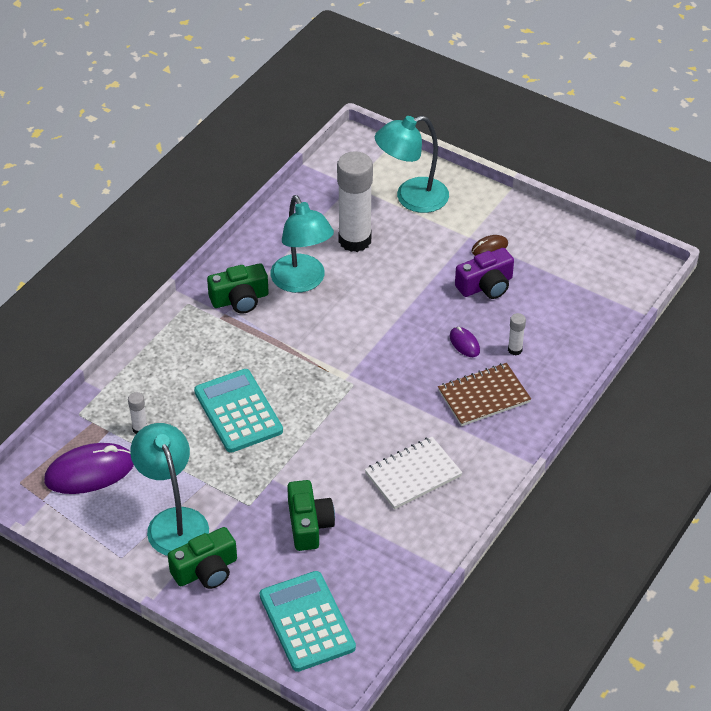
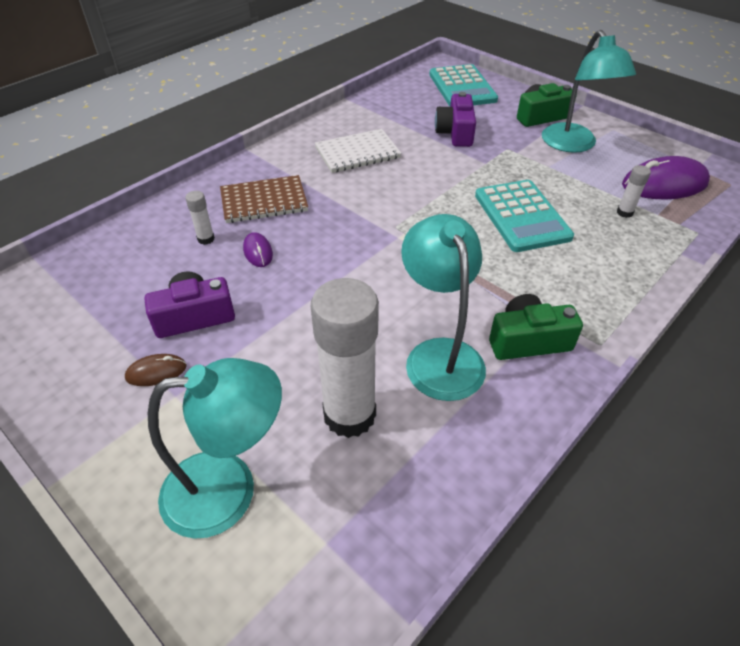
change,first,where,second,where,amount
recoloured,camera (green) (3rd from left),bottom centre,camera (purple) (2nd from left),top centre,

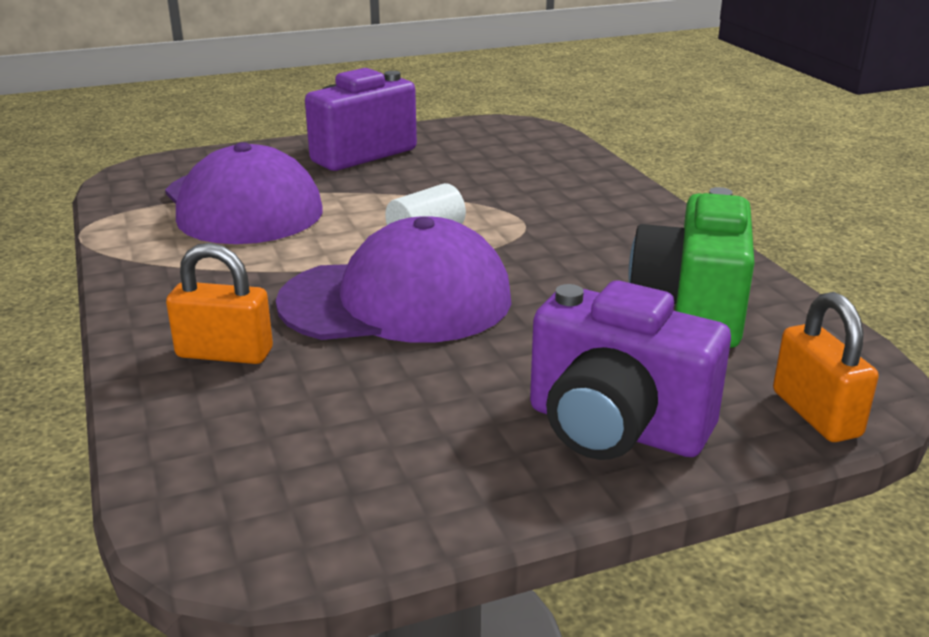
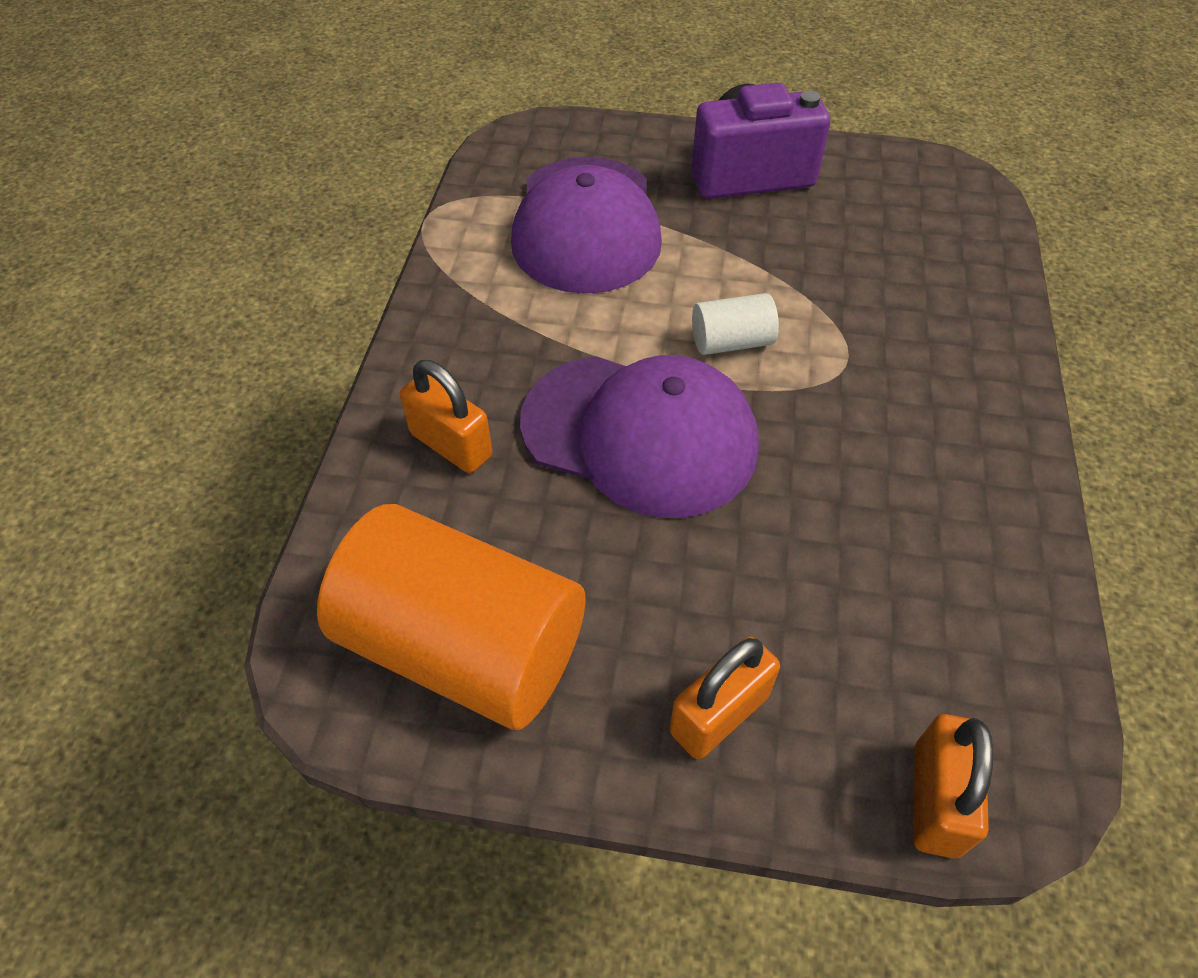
change,first,where,second,where,amount
removed,camera (green),middle right,,,
replaced,camera (purple) (2nd from left),middle right,padlock (orange) (2nd from left),bottom centre,
added,,,cylinder (orange),centre,

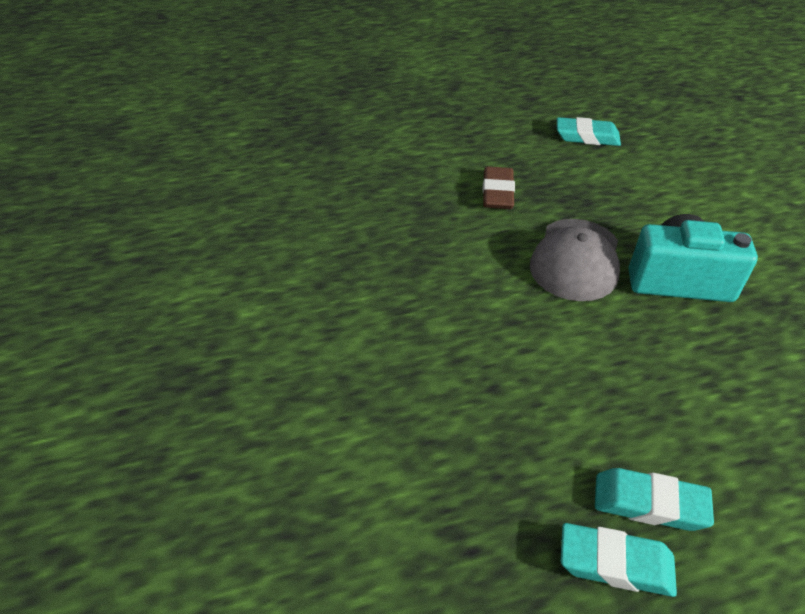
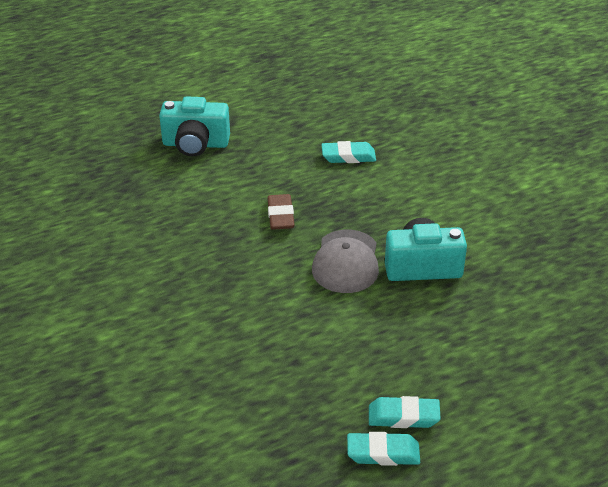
change,first,where,second,where,amount
added,,,camera (turquoise) (1st from left),top left,

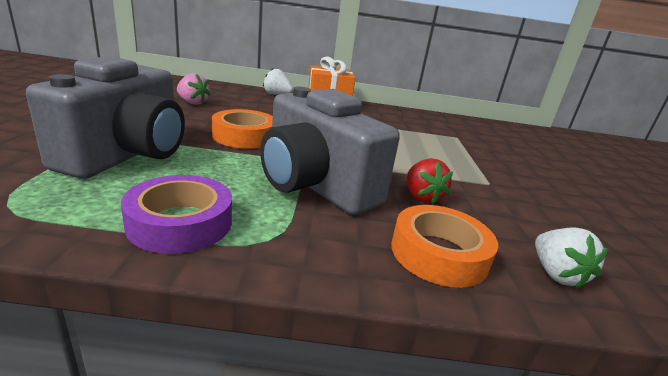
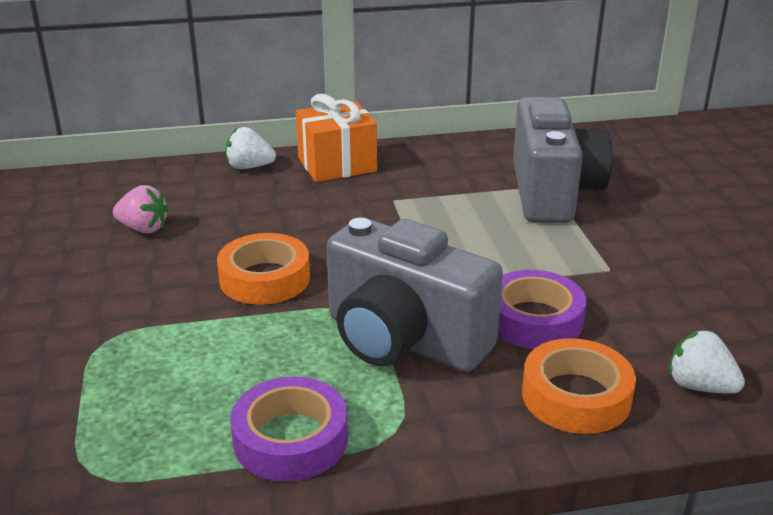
change,first,where,second,where,amount
moved,camera (grey) (1st from left in the first image),top left,camera (grey) (2nd from left),top right,
replaced,strawberry (red),centre,tape (purple) (2nd from left),middle right,
turned,strawberry (white) (2nd from left),bottom right,,bottom right,150 degrees clockwise

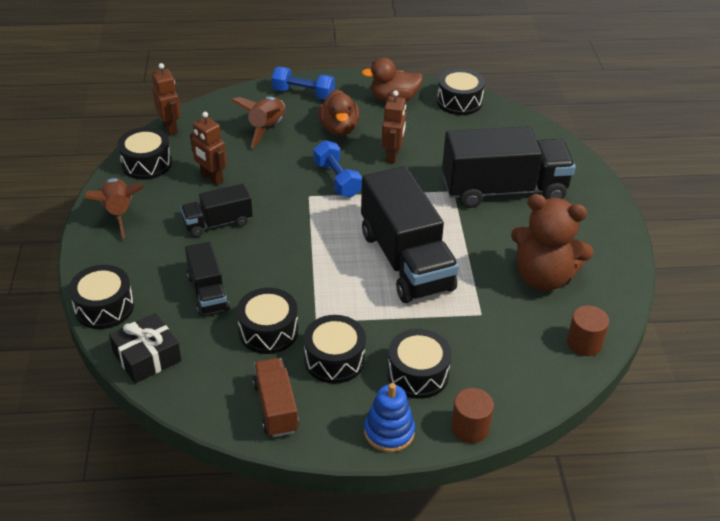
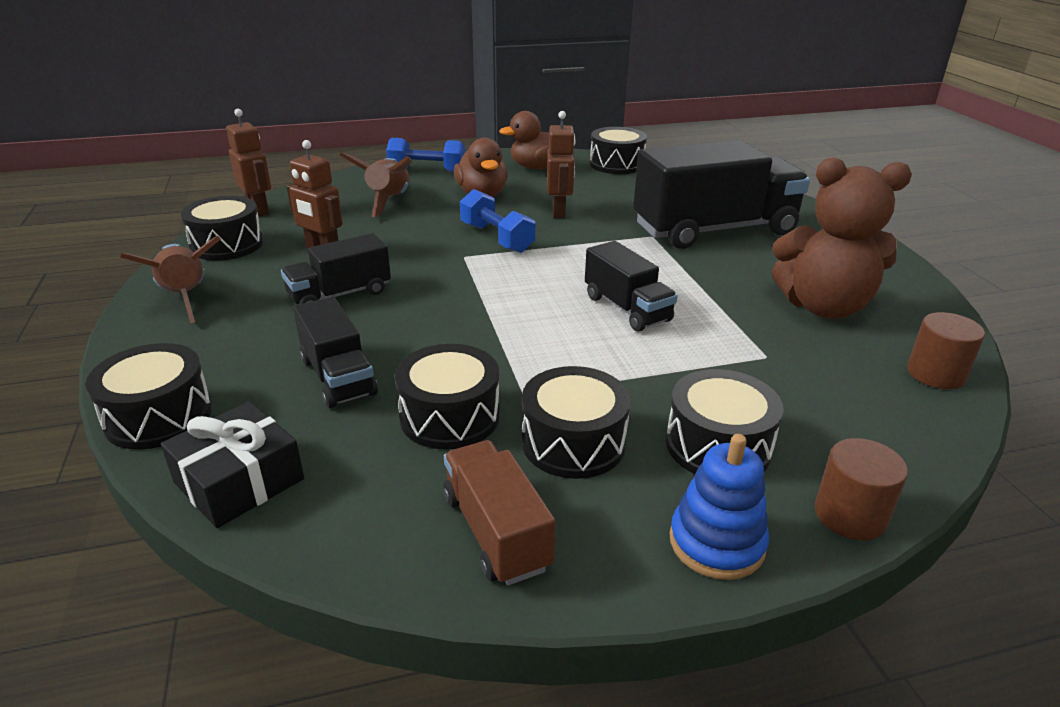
change,first,where,second,where,amount
resized,truck (black) (3rd from left),centre,,centre,x0.52

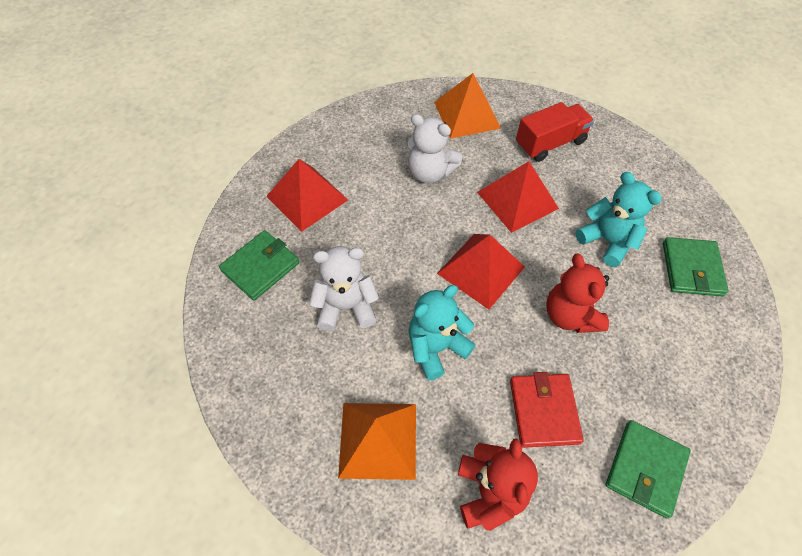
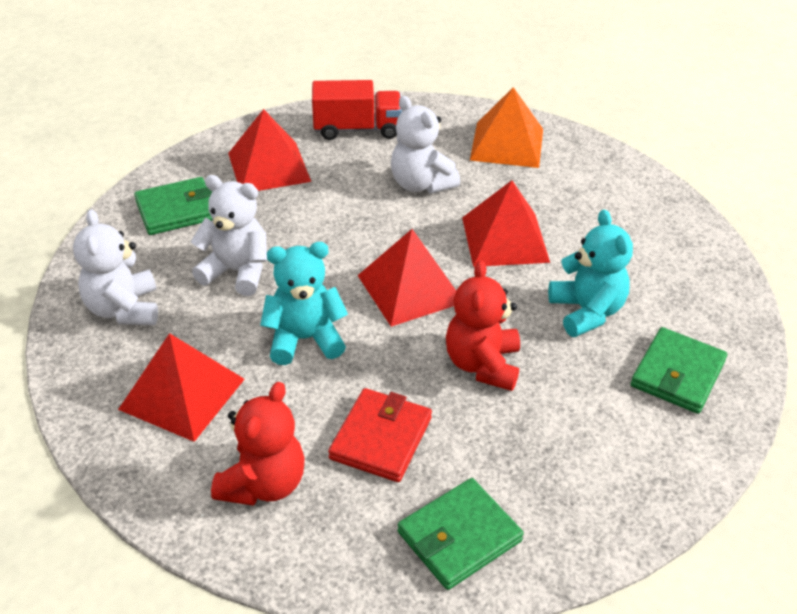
change,first,where,second,where,amount
moved,truck (red),top right,,top centre,
recoloured,pyramid (orange) (1st from left),bottom centre,pyramid (red) (1st from left),middle left,
added,,,teddy bear (white) (1st from left),middle left,

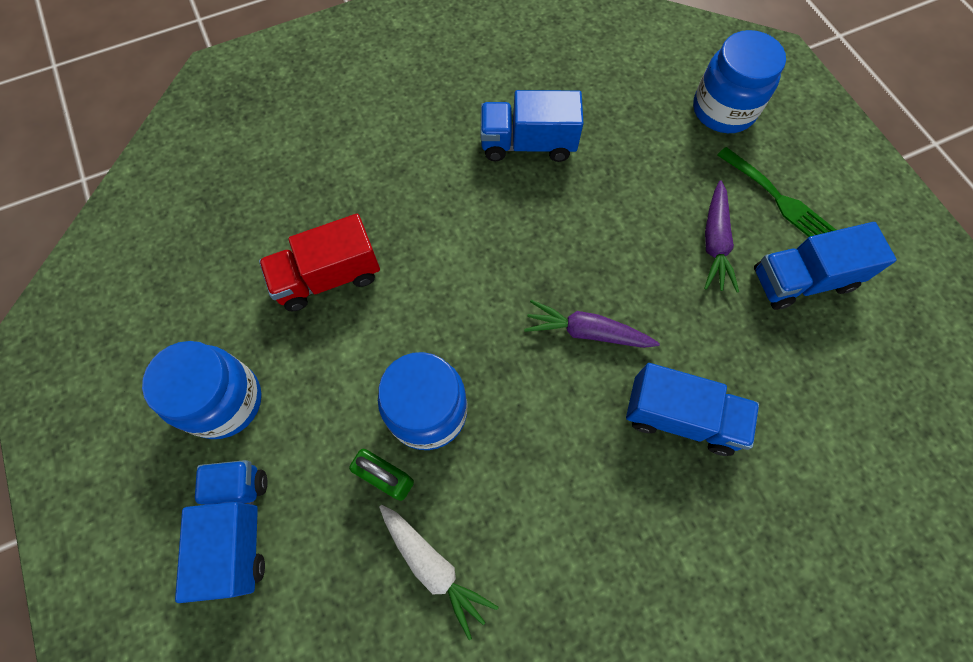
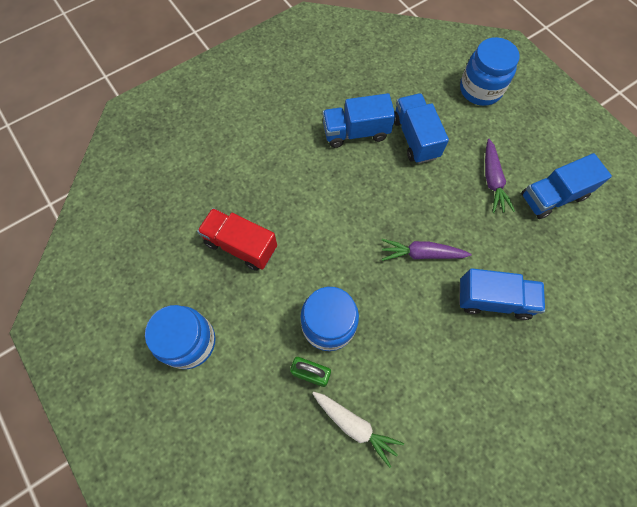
change,first,where,second,where,amount
removed,fork (green),top right,,,
turned,truck (red),middle left,,centre,60 degrees clockwise
moved,truck (blue) (1st from left in the first image),bottom left,truck (blue) (2nd from left),top centre,

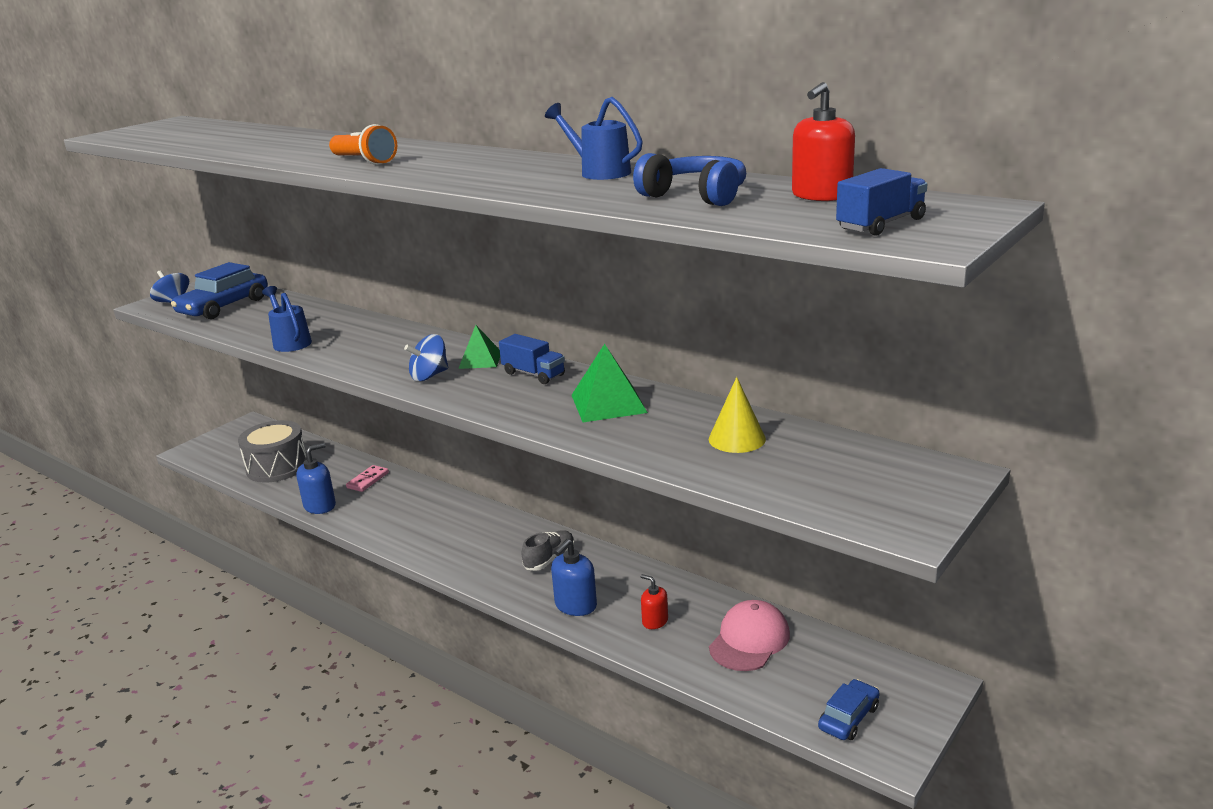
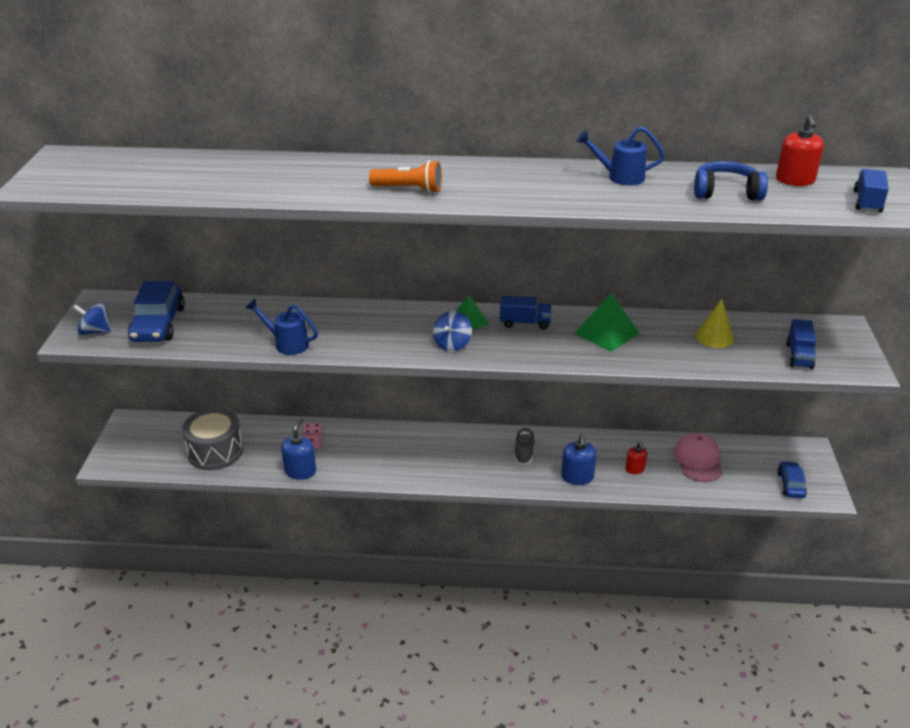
change,first,where,second,where,amount
turned,soap dispenser (red) (1st from left),bottom centre,,middle right,120 degrees counterclockwise
added,,,truck (blue) (2nd from left),middle right,

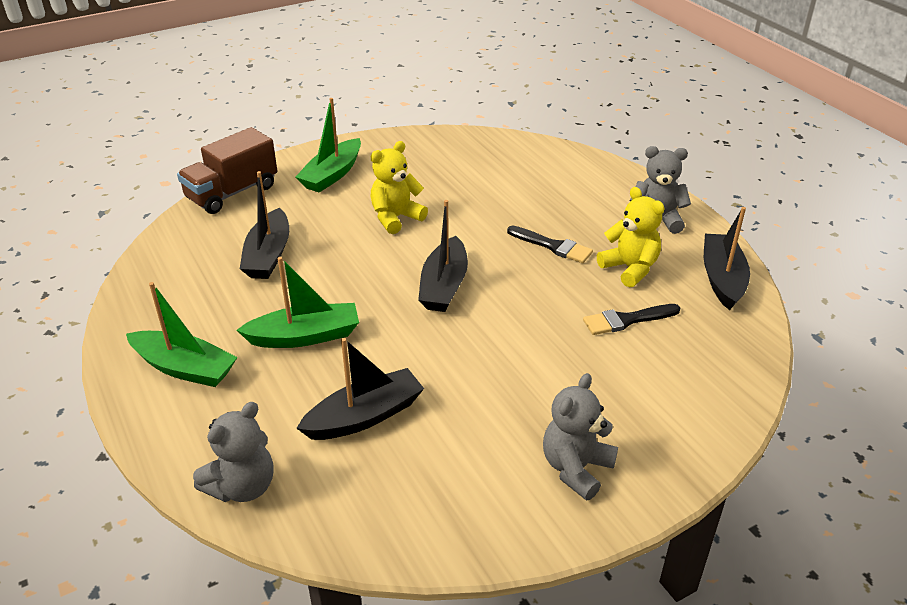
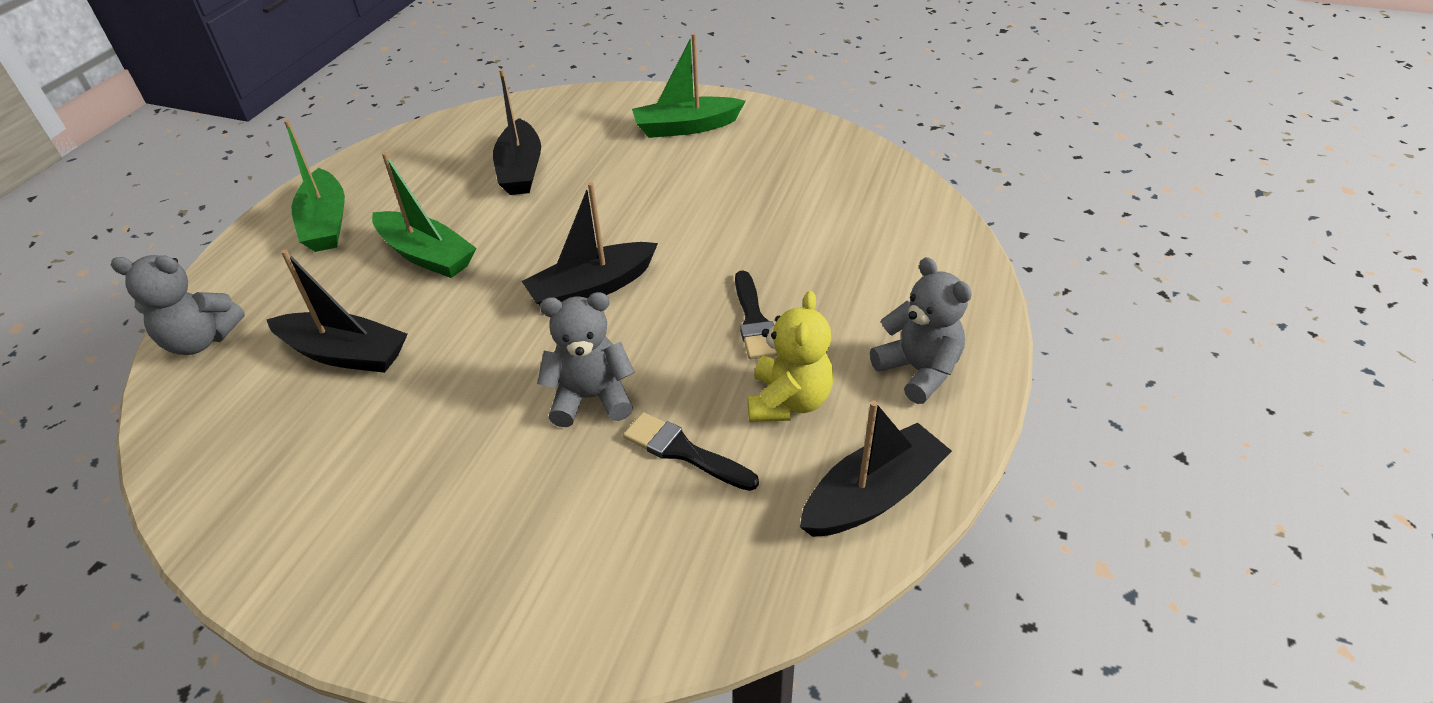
change,first,where,second,where,amount
removed,truck (brown),top left,,,
removed,teddy bear (yellow) (1st from left),top centre,,,
turned,boat (black) (1st from left in the first image),middle left,boat (black) (2nd from left),top centre,60 degrees counterclockwise
moved,teddy bear (grey) (2nd from left),bottom centre,,centre,

